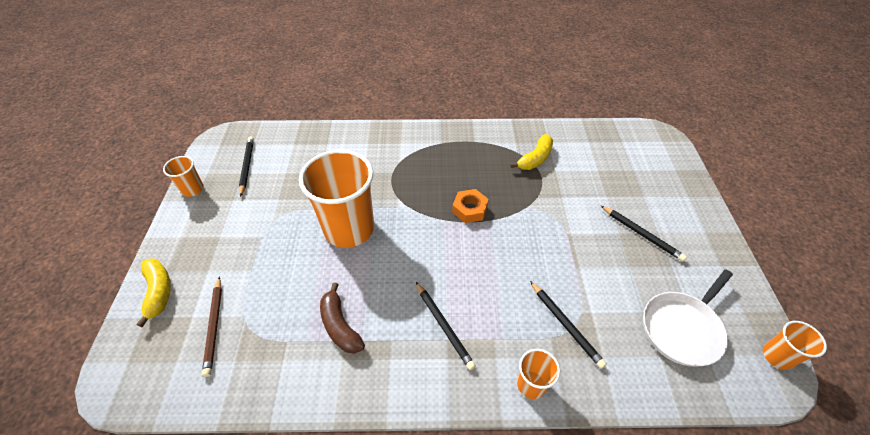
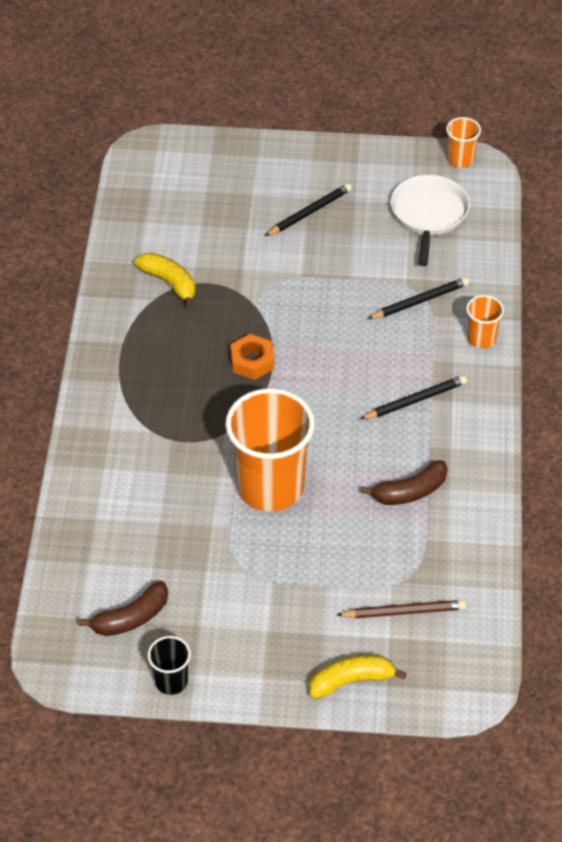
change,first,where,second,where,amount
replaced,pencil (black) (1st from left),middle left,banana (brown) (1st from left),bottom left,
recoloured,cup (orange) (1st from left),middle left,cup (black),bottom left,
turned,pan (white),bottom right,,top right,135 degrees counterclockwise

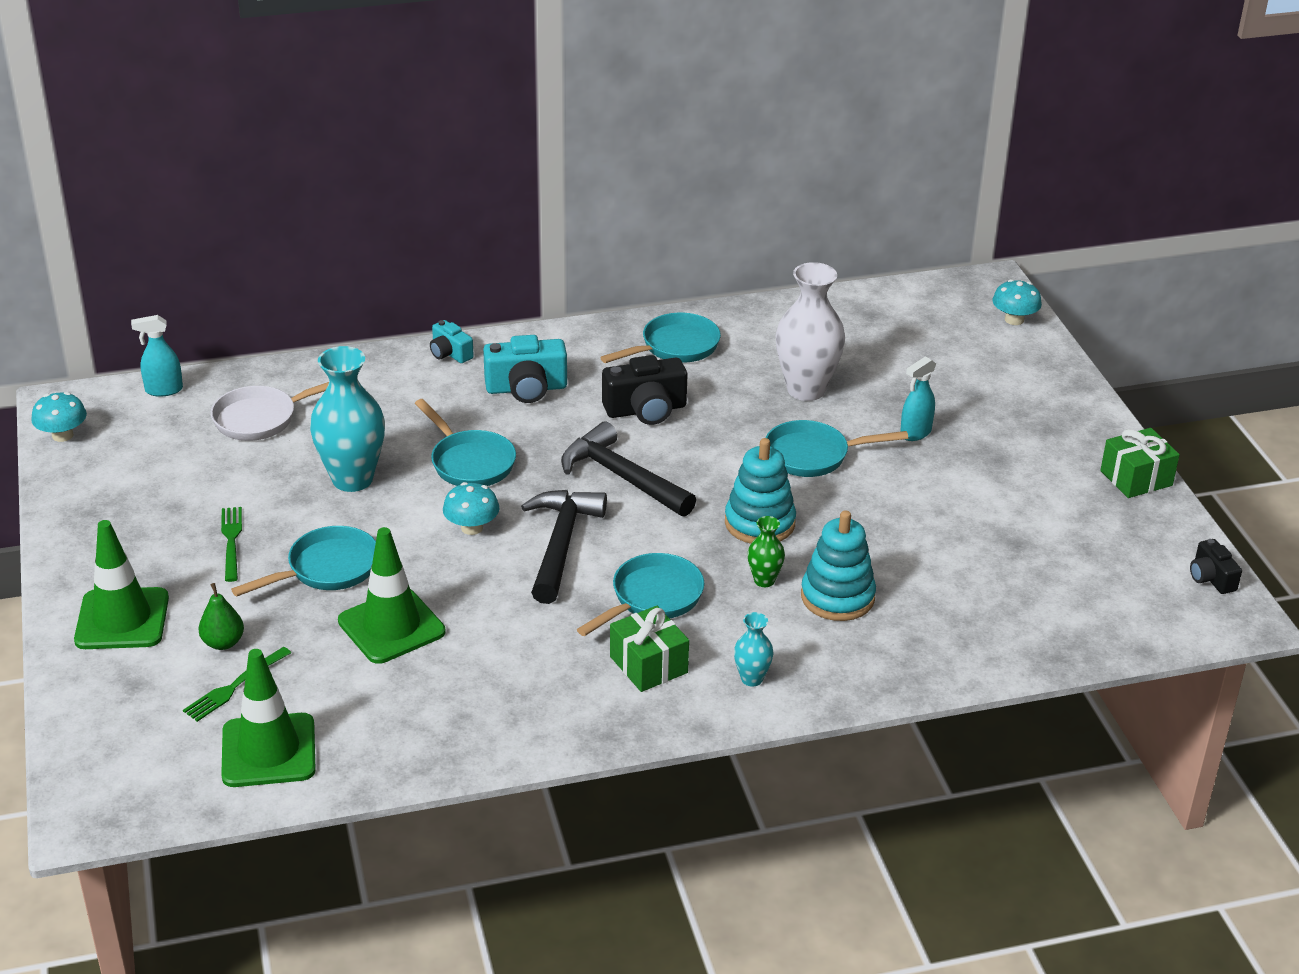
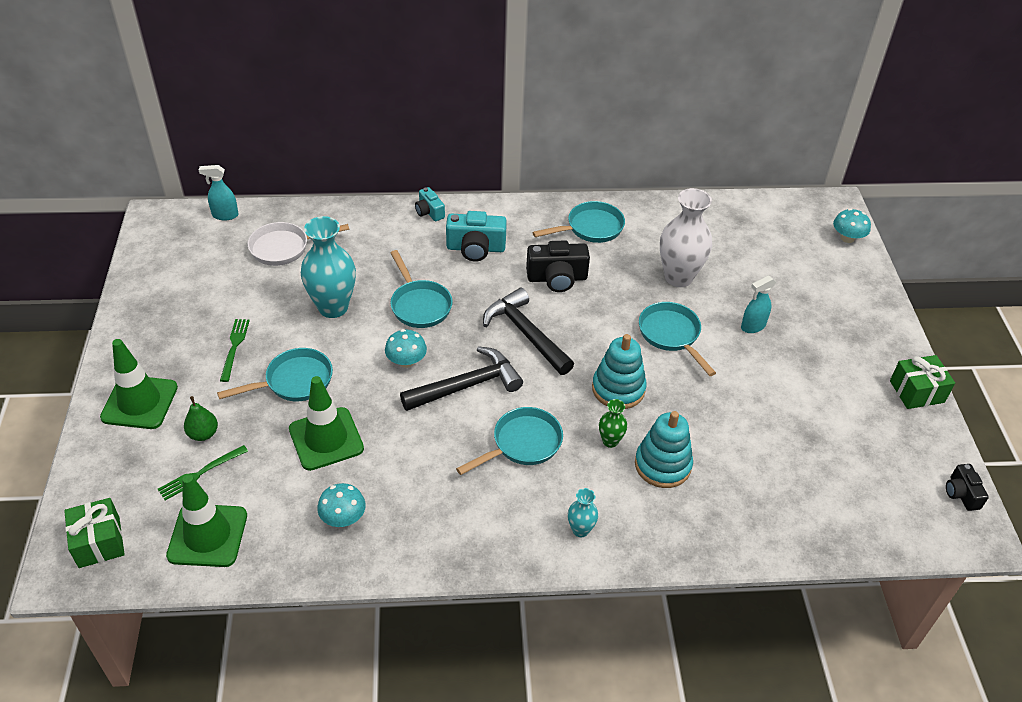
change,first,where,second,where,amount
moved,mushroom (turquoise) (1st from left),middle left,,bottom centre,
turned,pan (turquoise) (5th from left),centre,,centre,60 degrees clockwise
turned,hammer (black) (1st from left),centre,,centre,45 degrees clockwise
moved,gift (green) (1st from left),centre,,bottom left,

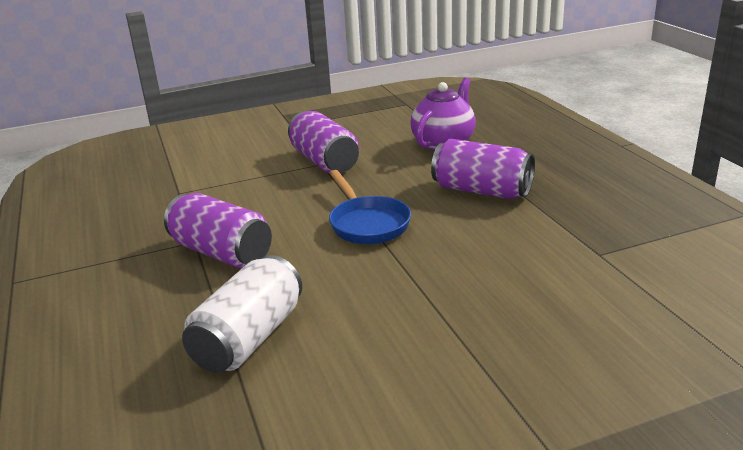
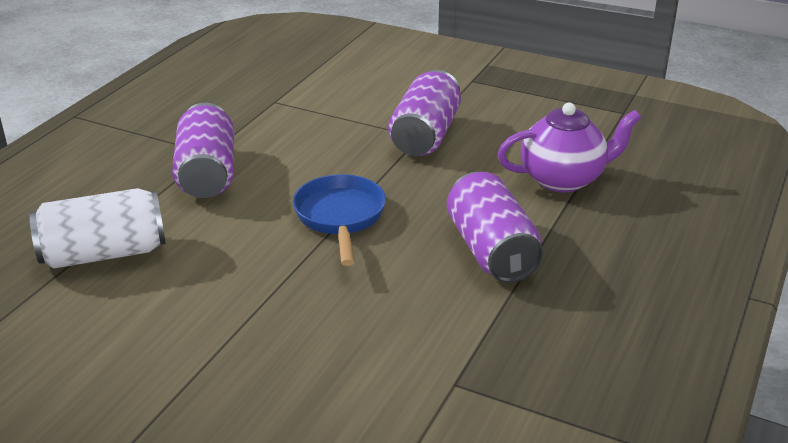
change,first,where,second,where,amount
turned,pan (blue),centre,,centre,150 degrees clockwise

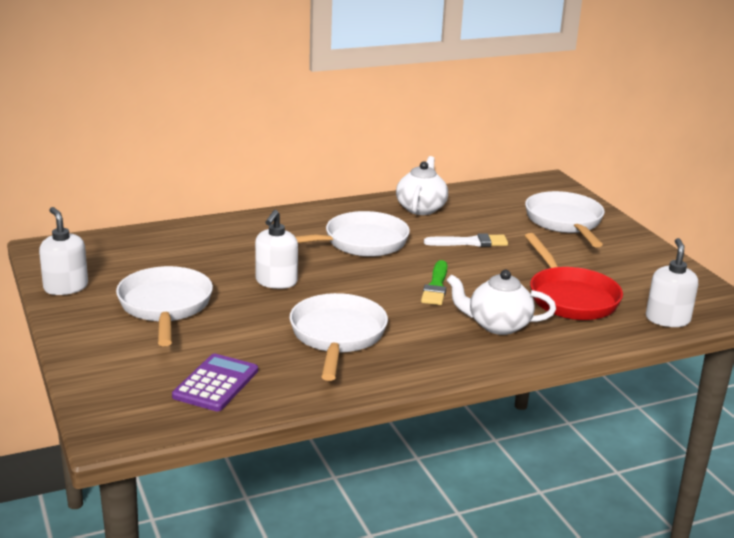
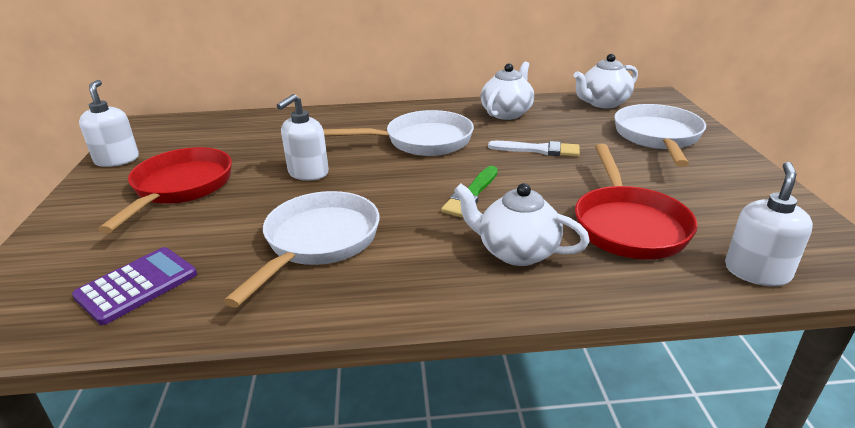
change,first,where,second,where,amount
recoloured,pan (white) (1st from left),middle left,pan (red) (1st from left),middle left,
added,,,teapot (white) (3rd from left),top right,

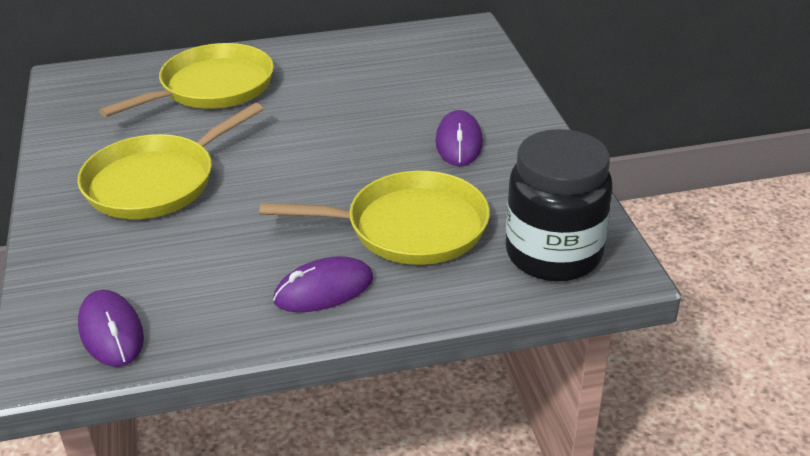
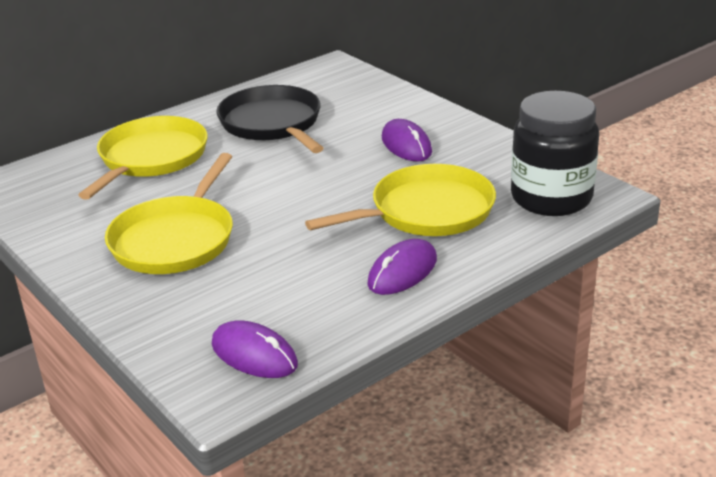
change,first,where,second,where,amount
added,,,pan (black),top centre,

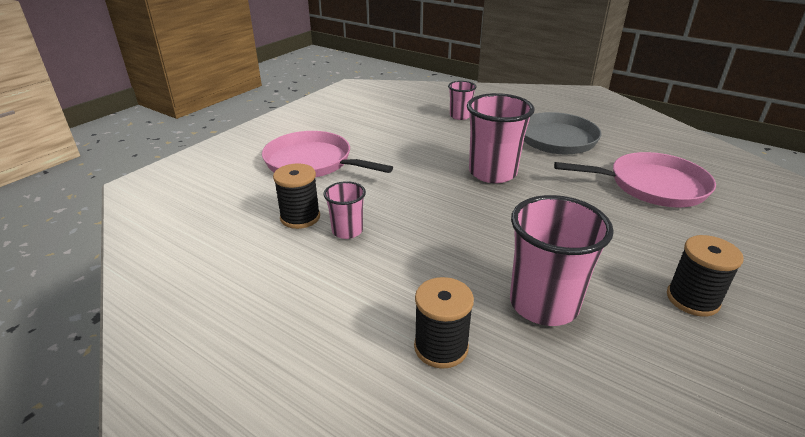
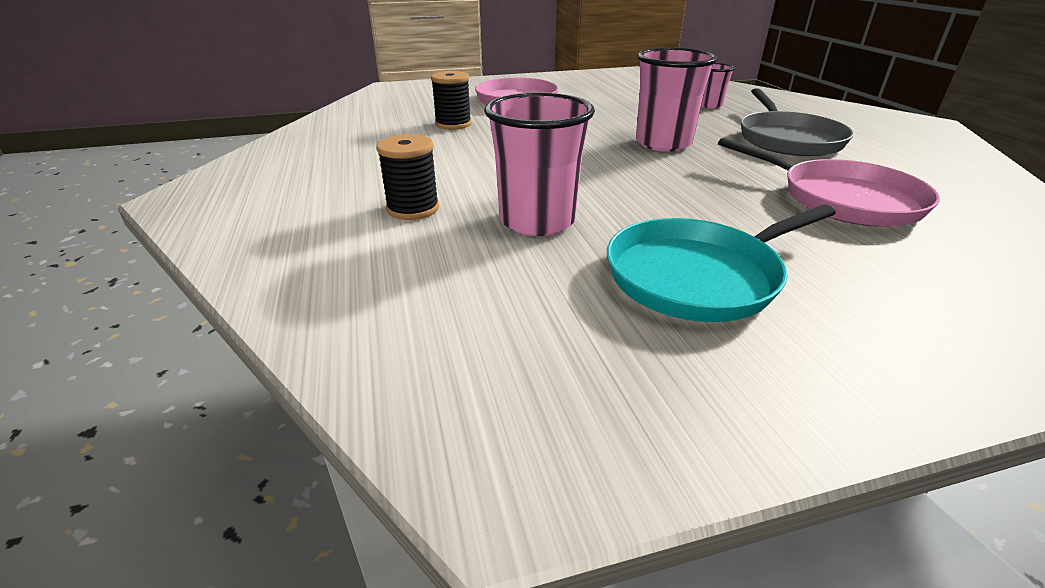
change,first,where,second,where,amount
removed,cup (pink) (1st from left),centre,,,
replaced,spool (black) (3rd from left),middle right,pan (turquoise),middle right,

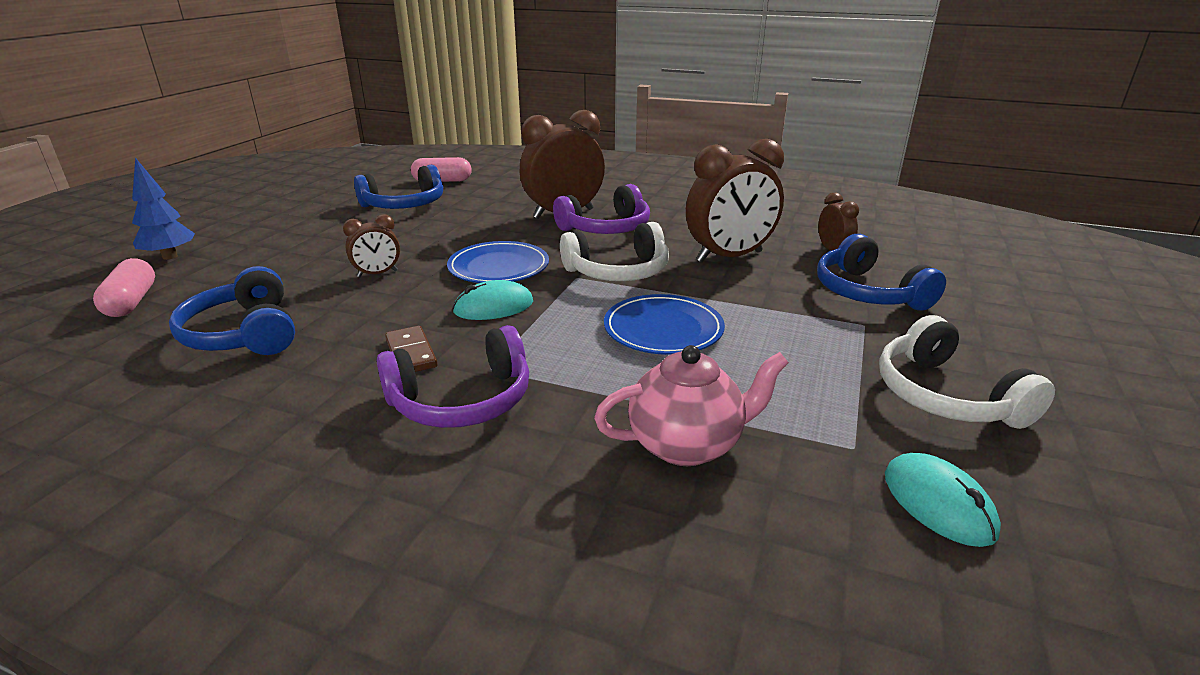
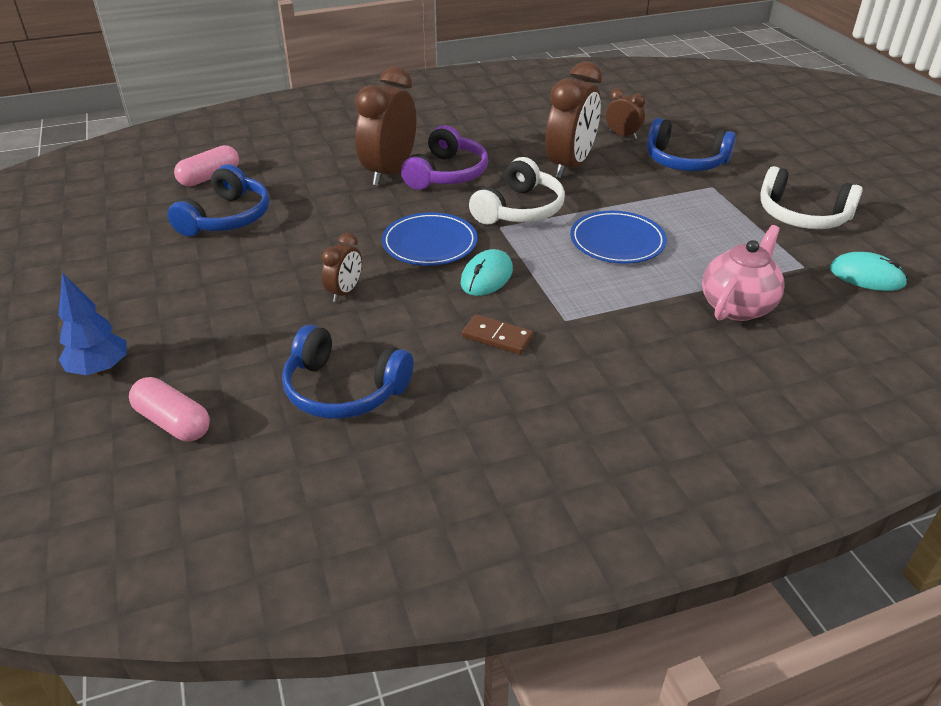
change,first,where,second,where,amount
removed,headphones (purple) (1st from left),centre,,,

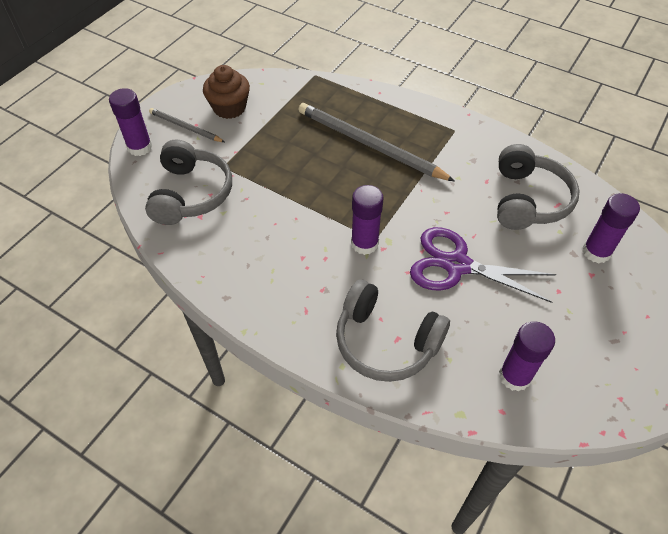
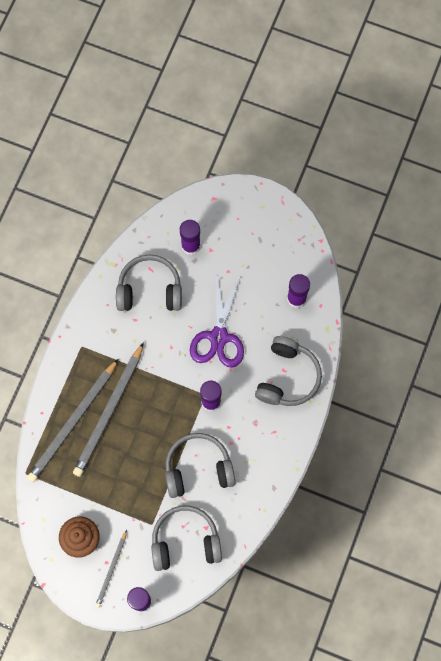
change,first,where,second,where,amount
added,,,pencil (grey) (1st from left),middle left,
added,,,headphones (grey) (3rd from left),bottom centre,

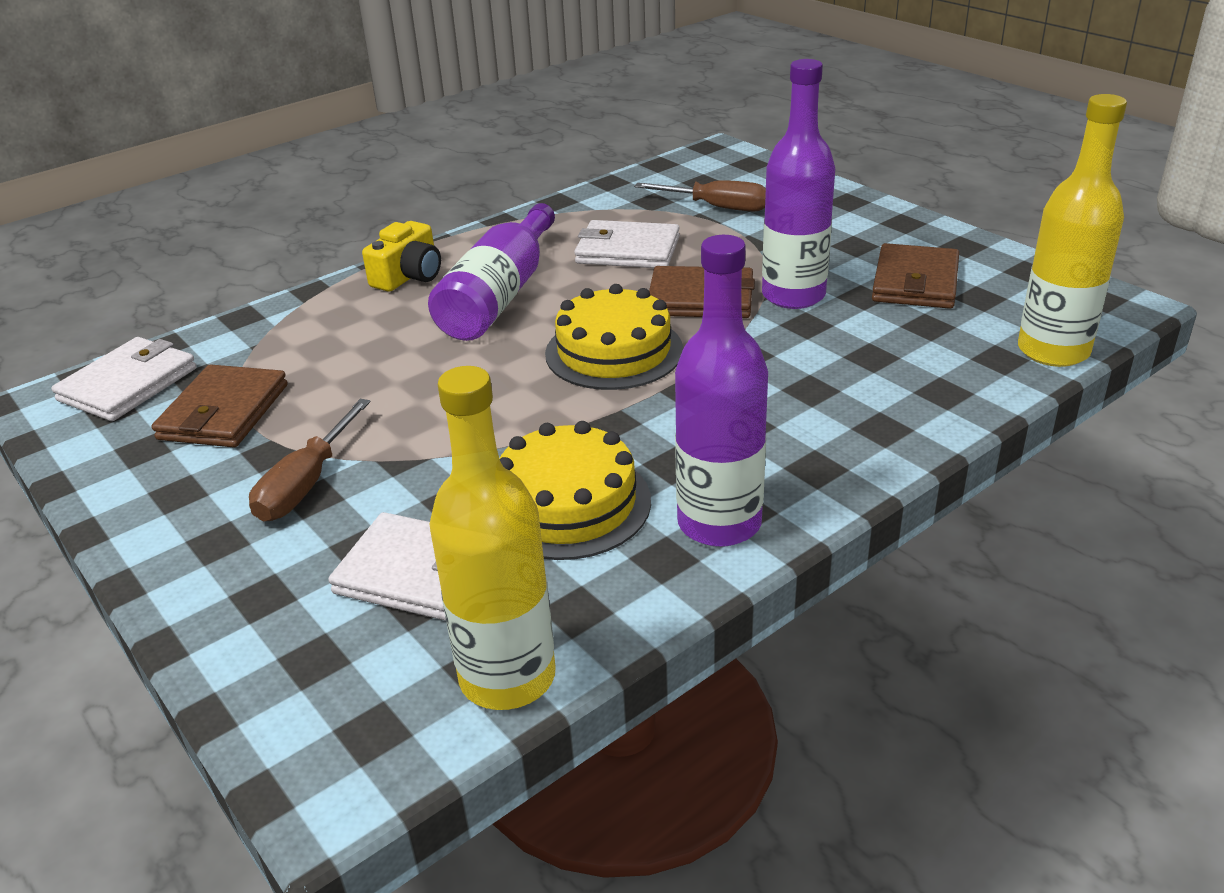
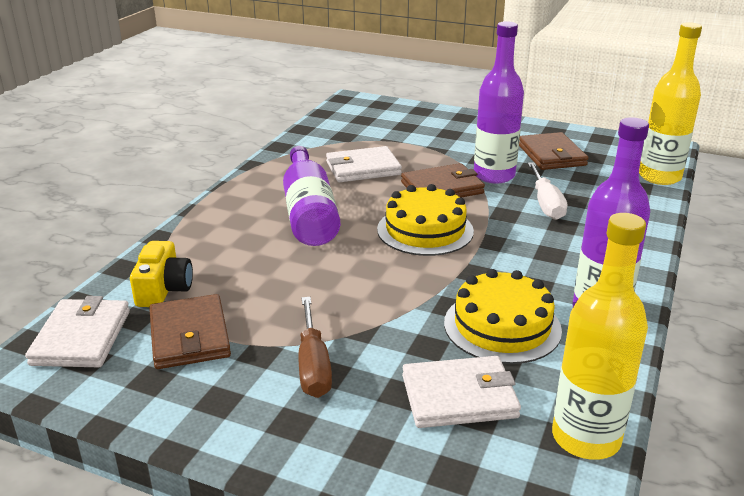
change,first,where,second,where,amount
removed,screwdriver (brown) (2nd from left),top centre,,,
moved,camera (yellow),top left,,middle left,
added,,,screwdriver (white),middle right,

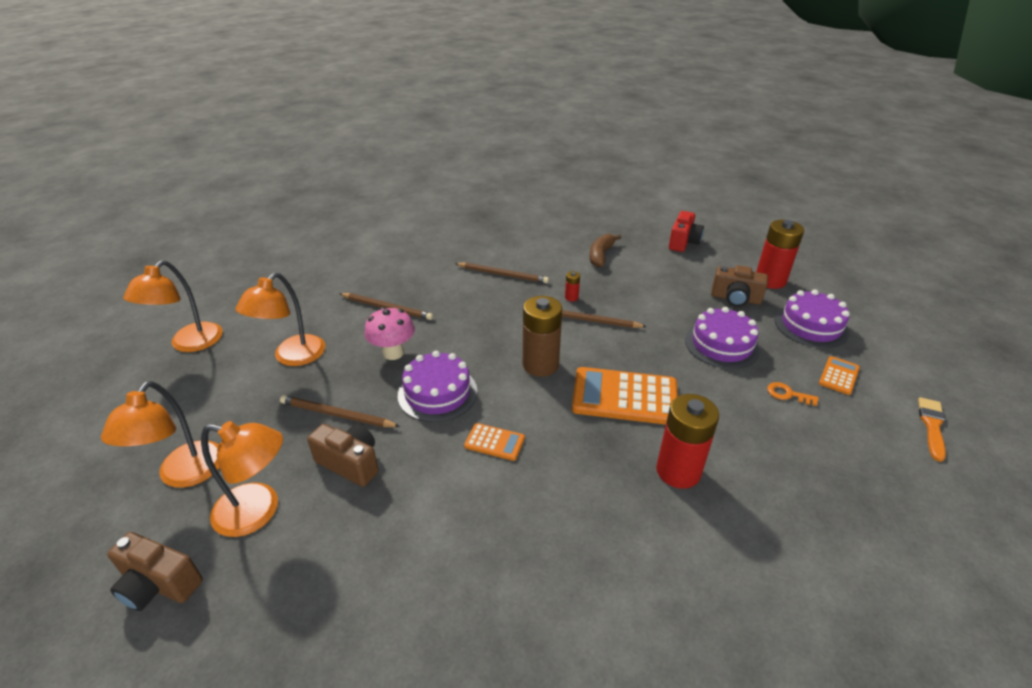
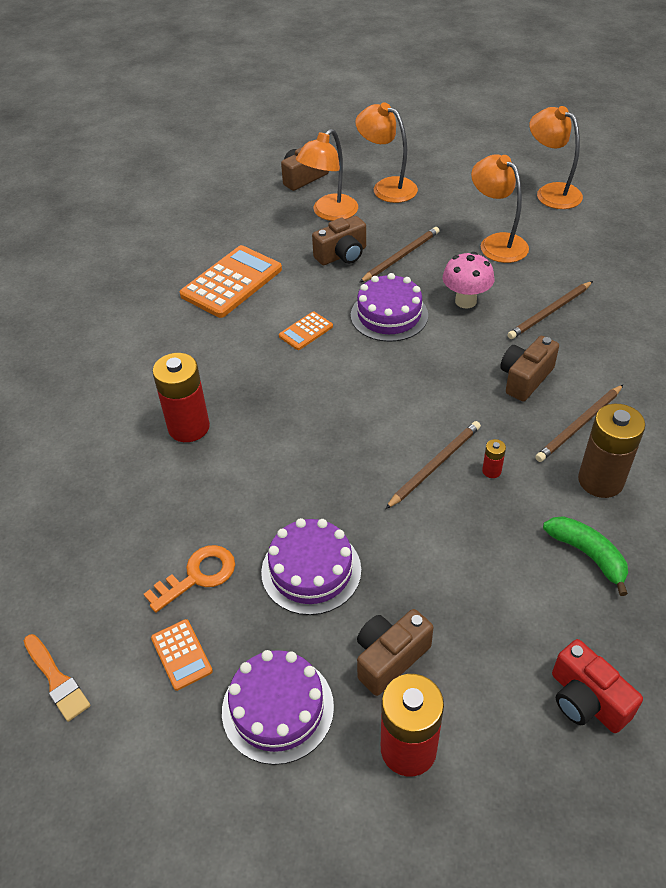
change,first,where,second,where,amount
recoloured,banana (brown),centre,banana (green),middle right,
moved,battery (brown),centre,,middle right,
moved,calculator (orange) (2nd from left),centre,,top centre,
resized,key (orange),middle right,,middle left,x1.59
added,,,camera (brown) (4th from left),middle right,

